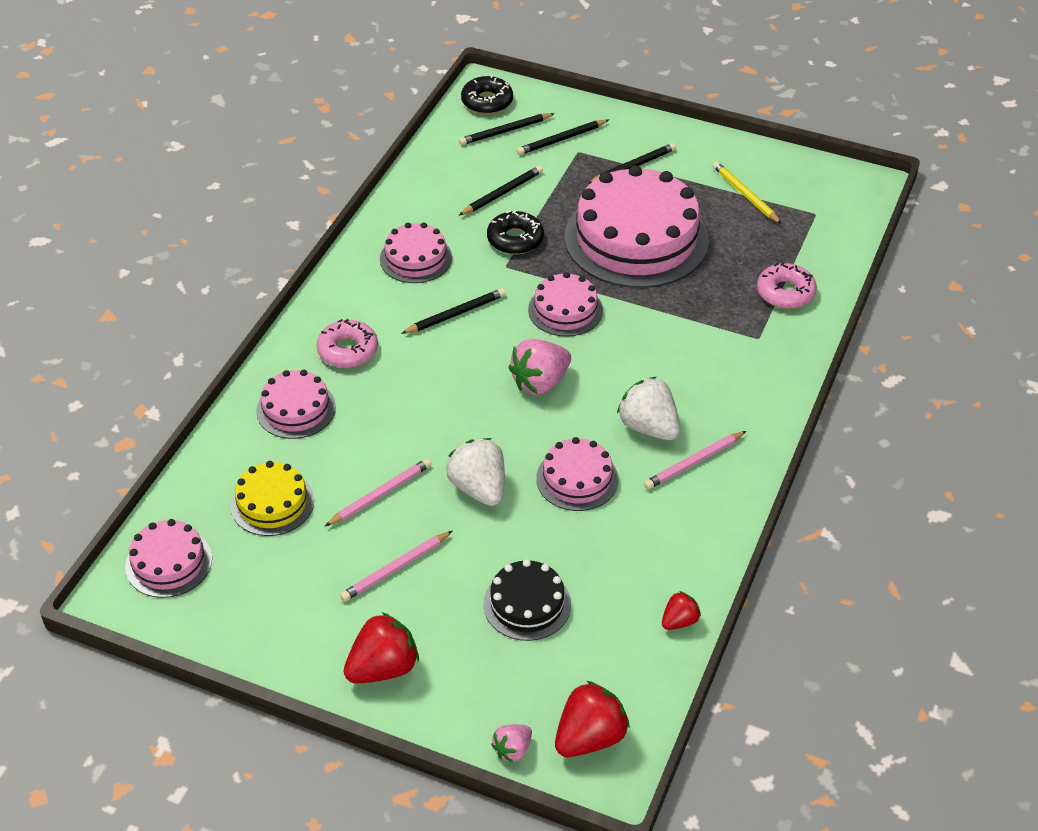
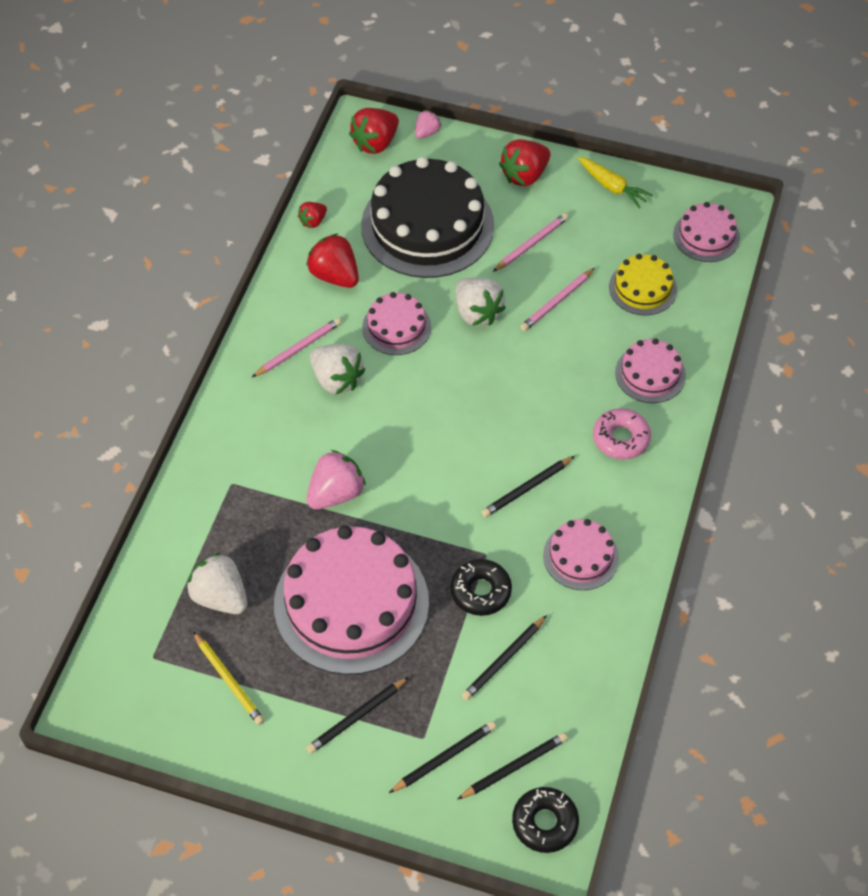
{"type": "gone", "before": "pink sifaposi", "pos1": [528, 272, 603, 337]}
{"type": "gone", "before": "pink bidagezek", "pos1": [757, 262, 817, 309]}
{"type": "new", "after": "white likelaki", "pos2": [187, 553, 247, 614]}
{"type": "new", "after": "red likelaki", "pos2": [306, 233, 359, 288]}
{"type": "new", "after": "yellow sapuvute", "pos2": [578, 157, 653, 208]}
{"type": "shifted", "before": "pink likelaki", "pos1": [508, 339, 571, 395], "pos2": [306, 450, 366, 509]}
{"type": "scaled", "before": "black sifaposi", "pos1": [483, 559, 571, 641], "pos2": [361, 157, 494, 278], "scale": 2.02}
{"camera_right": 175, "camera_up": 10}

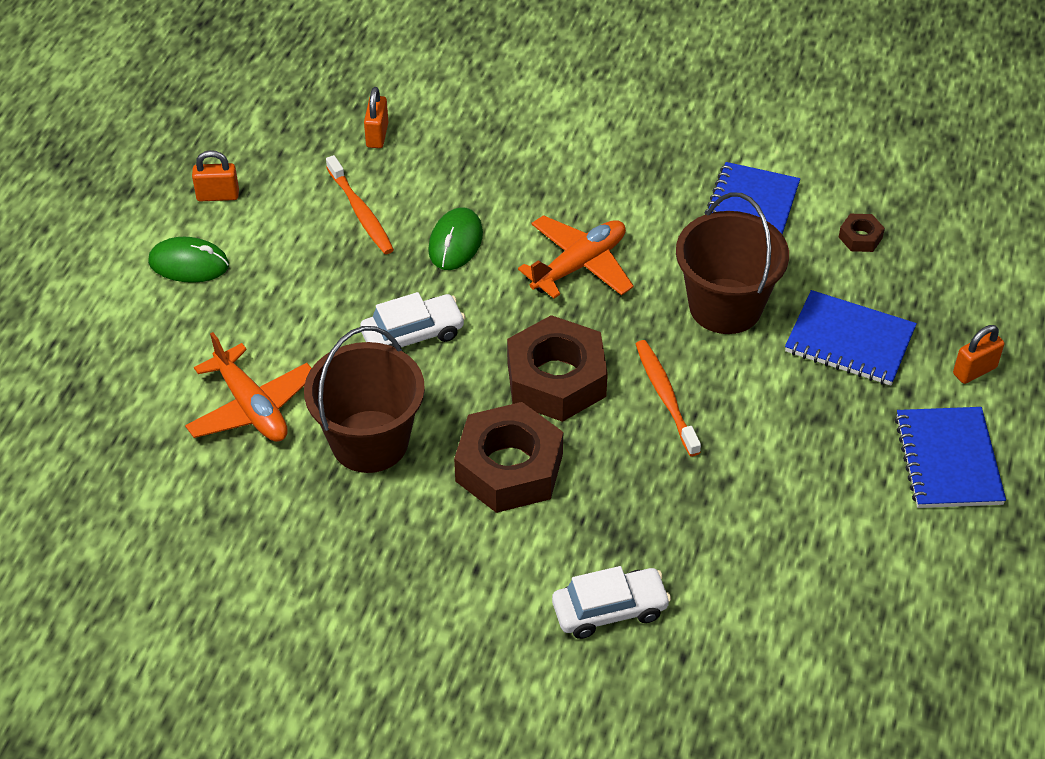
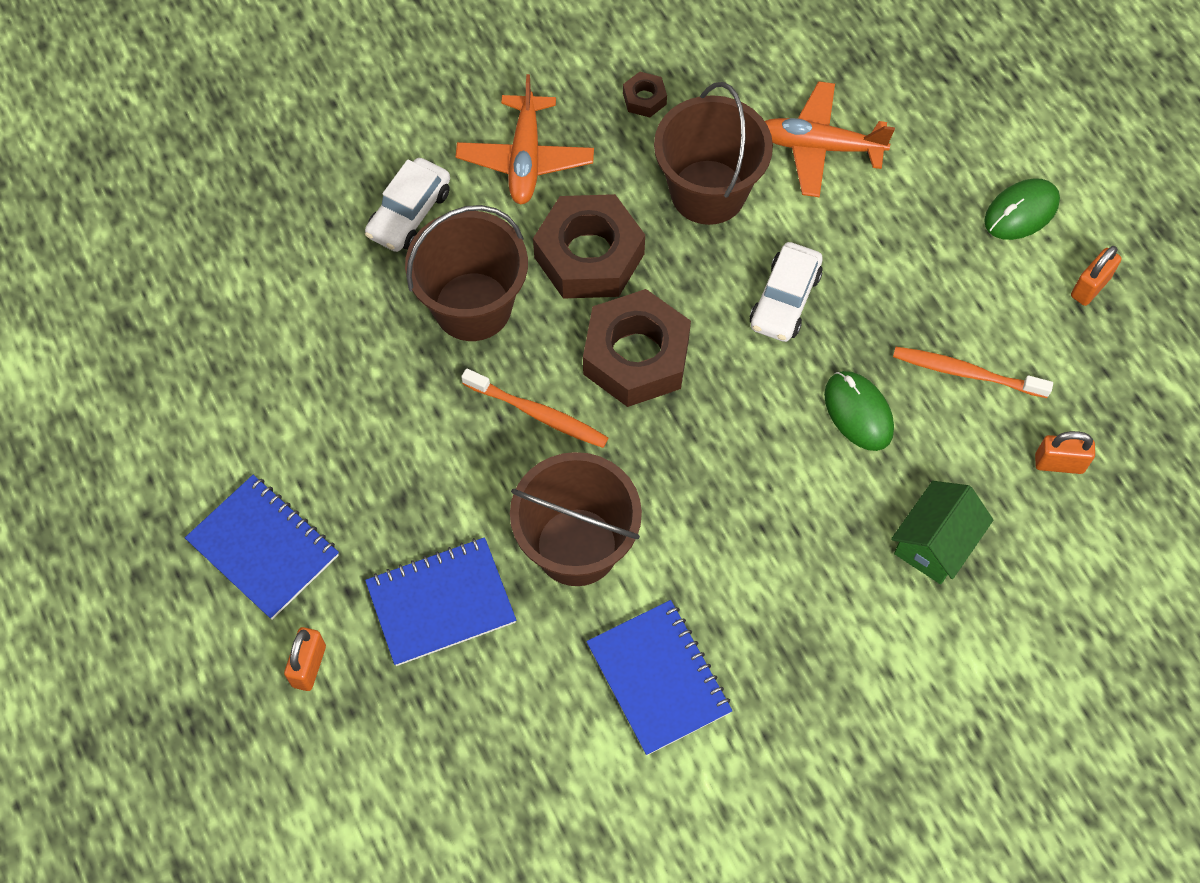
{"type": "new", "after": "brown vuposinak", "pos2": [405, 205, 528, 341]}
{"type": "new", "after": "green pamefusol", "pos2": [891, 481, 993, 584]}
{"type": "shifted", "before": "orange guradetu", "pos1": [518, 215, 634, 298], "pos2": [456, 74, 594, 204]}
{"type": "shifted", "before": "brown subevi", "pos1": [839, 214, 885, 252], "pos2": [623, 72, 667, 117]}
{"type": "rotated", "before": "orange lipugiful", "pos1": [364, 87, 388, 148], "pos2": [1035, 431, 1095, 474], "turn": -45}
{"camera_right": 135, "camera_up": 15}

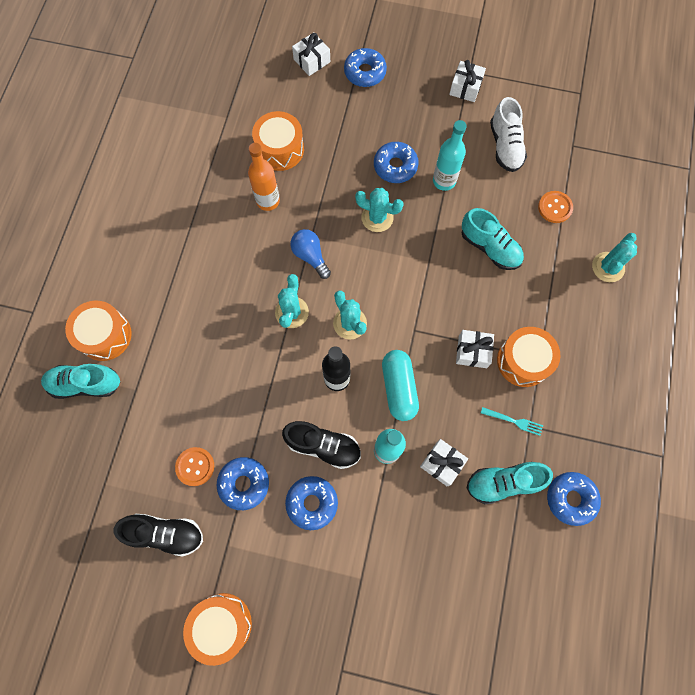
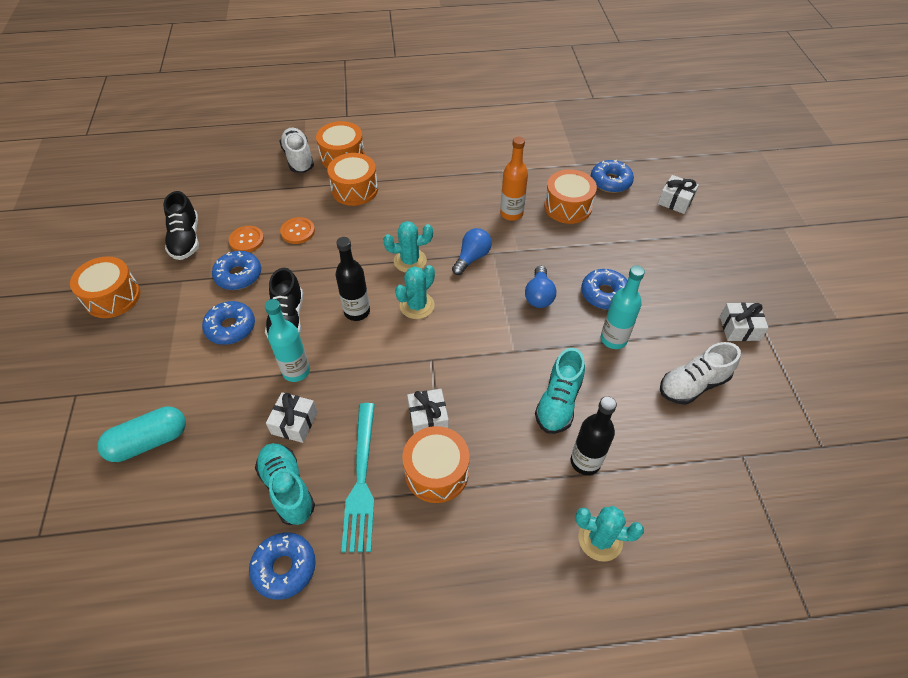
{"type": "new", "after": "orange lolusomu", "pos2": [327, 153, 378, 206]}
{"type": "new", "after": "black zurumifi", "pos2": [571, 396, 617, 475]}
{"type": "shifted", "before": "blue bidagezek", "pos1": [344, 48, 387, 87], "pos2": [591, 160, 634, 193]}
{"type": "shifted", "before": "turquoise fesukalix", "pos1": [382, 350, 419, 421], "pos2": [97, 406, 186, 462]}
{"type": "shifted", "before": "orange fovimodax", "pos1": [538, 191, 573, 223], "pos2": [280, 217, 315, 244]}
{"type": "swapped", "before": "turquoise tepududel", "after": "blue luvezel", "pos1": [355, 188, 404, 232], "pos2": [525, 266, 556, 308]}
{"type": "repainted", "before": "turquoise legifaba", "after": "white legifaba", "pos1": [41, 364, 120, 399], "pos2": [280, 128, 314, 173]}
{"type": "scaled", "before": "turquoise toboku", "pos1": [481, 407, 543, 436], "pos2": [341, 403, 375, 552], "scale": 2.13}
{"camera_right": 70, "camera_up": -20}

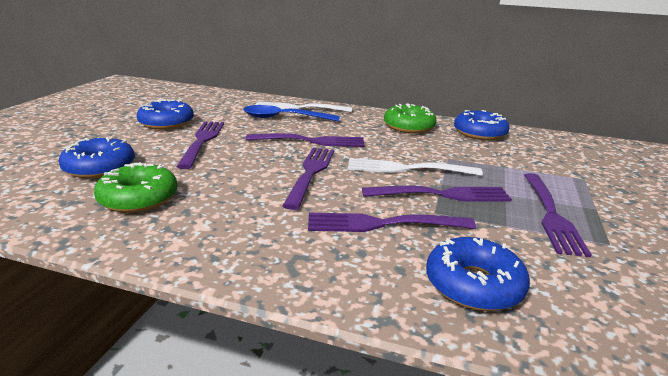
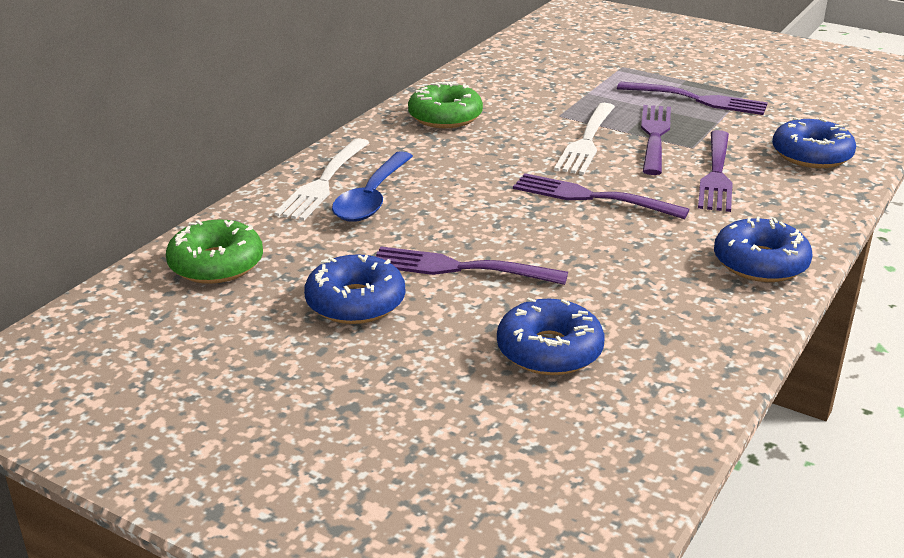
{"type": "gone", "before": "purple toboku", "pos1": [246, 133, 364, 147]}
{"type": "shifted", "before": "green bidagezek", "pos1": [94, 162, 178, 213], "pos2": [166, 220, 263, 284]}
{"type": "shifted", "before": "blue bidagezek", "pos1": [454, 110, 510, 140], "pos2": [714, 216, 812, 282]}
{"camera_right": -75, "camera_up": 5}

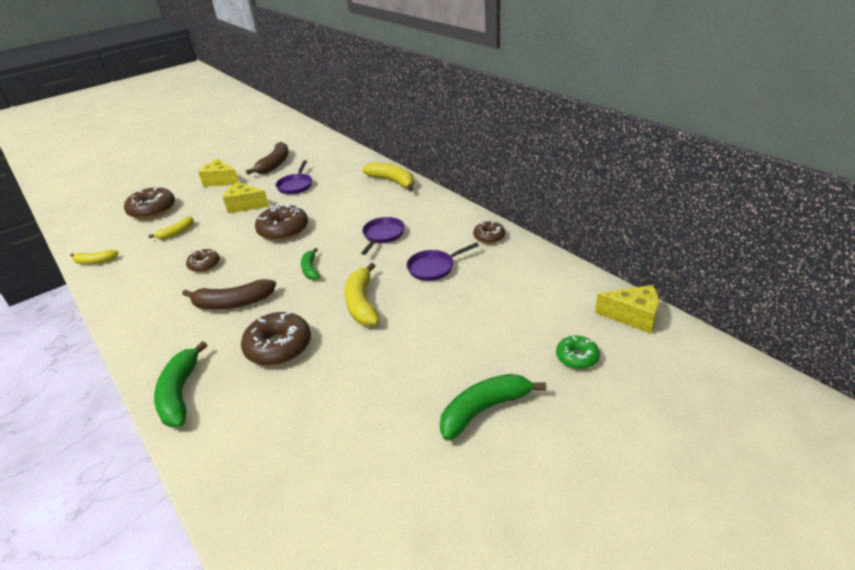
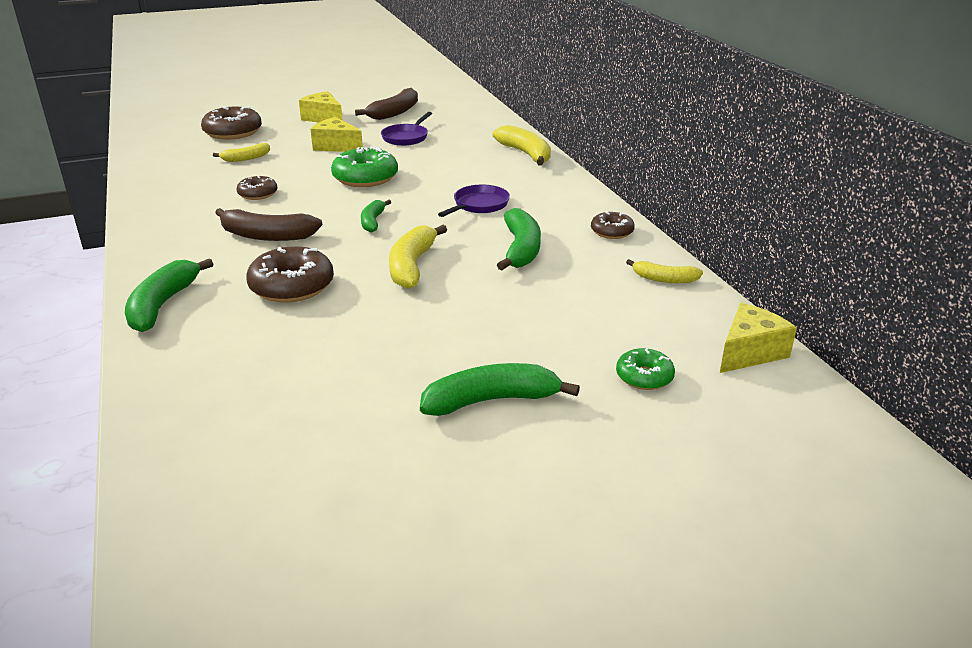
{"type": "shifted", "before": "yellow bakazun", "pos1": [70, 250, 119, 264], "pos2": [626, 259, 703, 283]}
{"type": "swapped", "before": "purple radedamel", "after": "green bakazun", "pos1": [407, 243, 479, 281], "pos2": [497, 208, 541, 270]}
{"type": "repainted", "before": "brown bidagezek", "after": "green bidagezek", "pos1": [255, 204, 308, 241], "pos2": [331, 147, 398, 187]}
{"type": "rotated", "before": "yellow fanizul", "pos1": [595, 285, 659, 334], "pos2": [720, 303, 797, 373], "turn": -75}
{"camera_right": 15, "camera_up": -5}

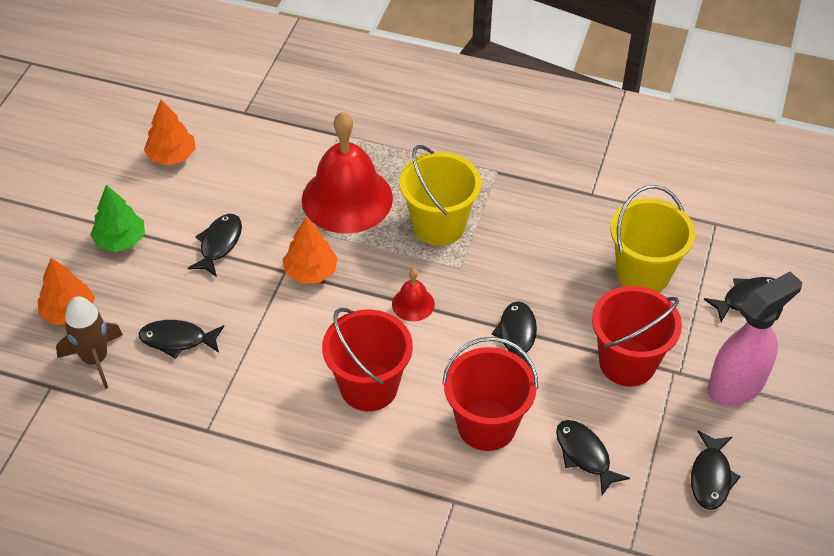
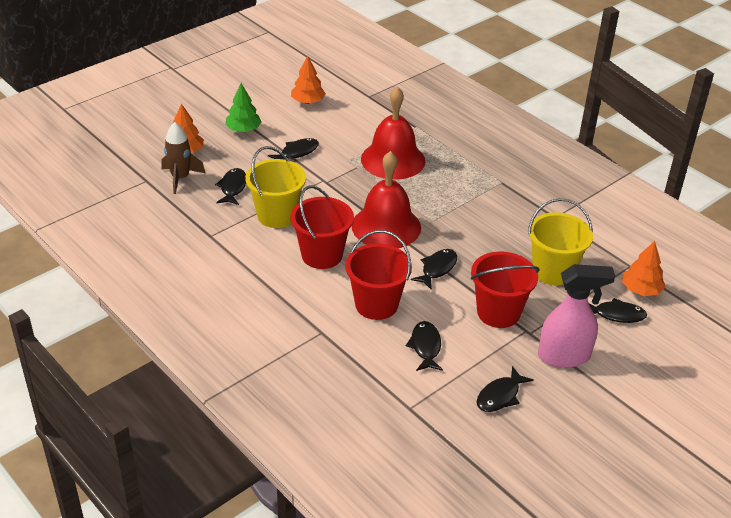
{"type": "shifted", "before": "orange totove", "pos1": [282, 217, 338, 283], "pos2": [622, 241, 666, 296]}
{"type": "shifted", "before": "yellow vuposinak", "pos1": [399, 145, 481, 246], "pos2": [245, 146, 306, 228]}
{"type": "rotated", "before": "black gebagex", "pos1": [138, 320, 224, 359], "pos2": [215, 168, 246, 205], "turn": 60}
{"type": "scaled", "before": "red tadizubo", "pos1": [392, 268, 435, 321], "pos2": [352, 151, 421, 248], "scale": 2.27}
{"camera_right": 30, "camera_up": -10}

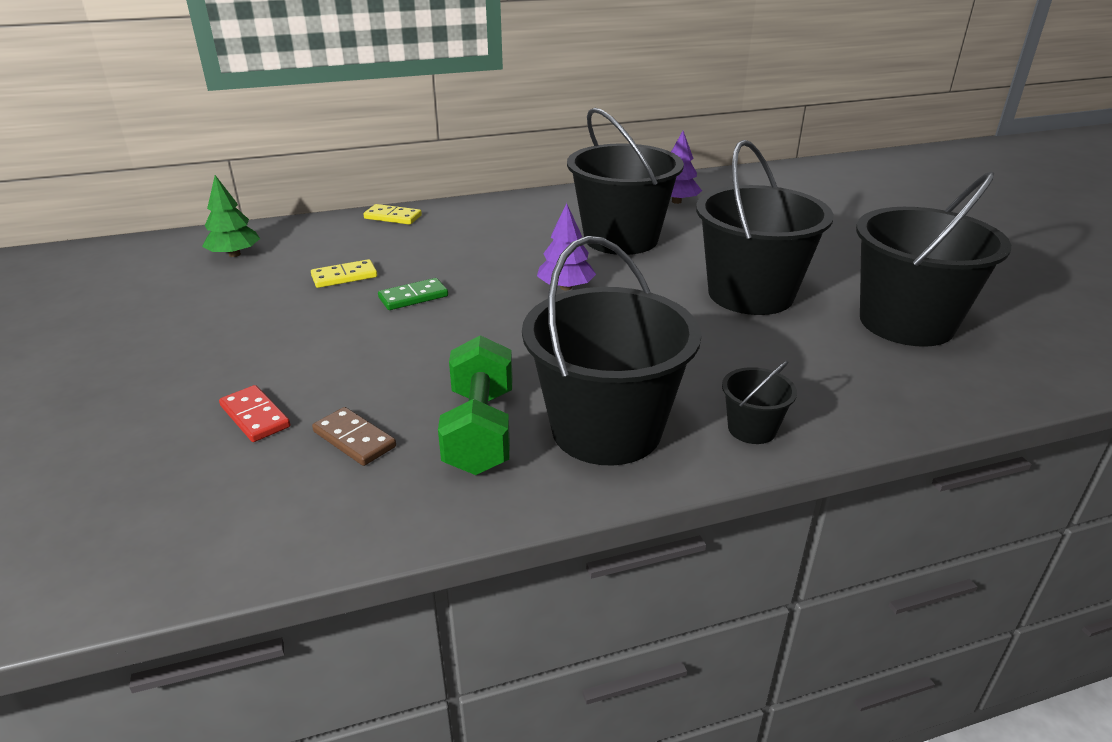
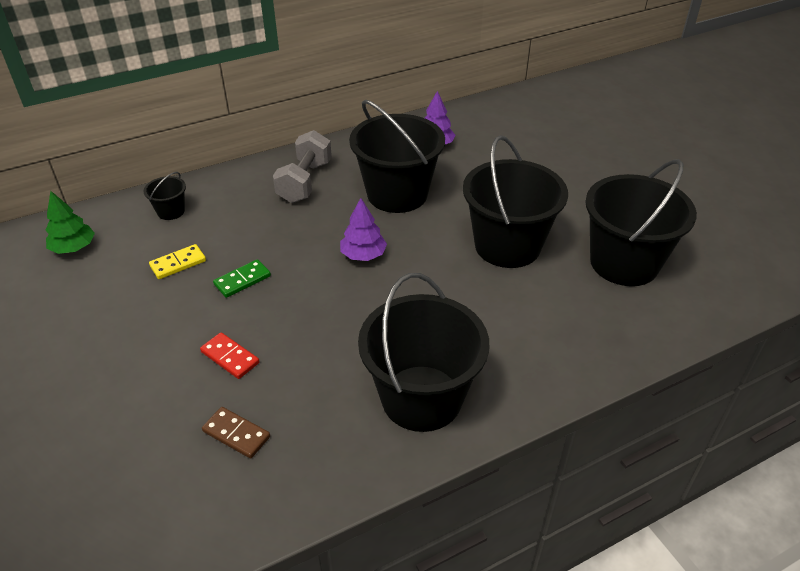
{"type": "gone", "before": "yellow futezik", "pos1": [363, 204, 422, 225]}
{"type": "gone", "before": "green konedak", "pos1": [438, 335, 513, 475]}
{"type": "new", "after": "grey konedak", "pos2": [273, 130, 332, 203]}
{"type": "shifted", "before": "red futezik", "pos1": [219, 385, 290, 442], "pos2": [200, 332, 260, 379]}
{"type": "shifted", "before": "black vuposinak", "pos1": [722, 361, 797, 444], "pos2": [144, 172, 186, 220]}
{"camera_right": -10, "camera_up": 10}

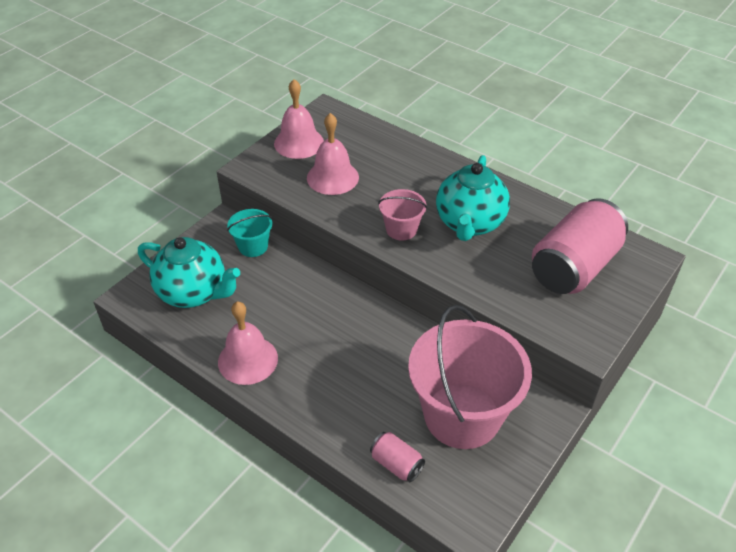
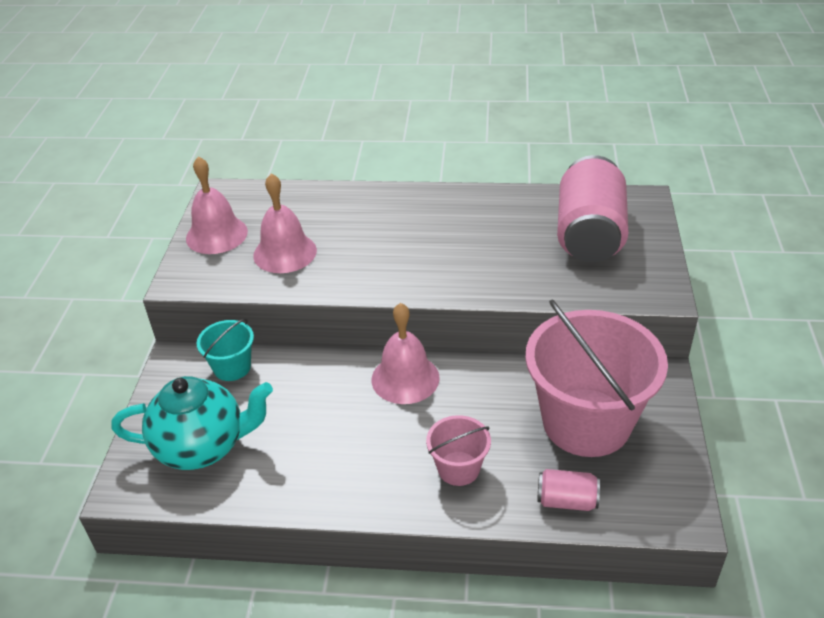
{"type": "gone", "before": "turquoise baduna", "pos1": [436, 155, 510, 241]}
{"type": "shifted", "before": "pink tadizubo", "pos1": [218, 302, 278, 385], "pos2": [372, 303, 440, 404]}
{"type": "shifted", "before": "pink vuposinak", "pos1": [378, 189, 427, 240], "pos2": [426, 415, 491, 486]}
{"camera_right": -30, "camera_up": -5}

